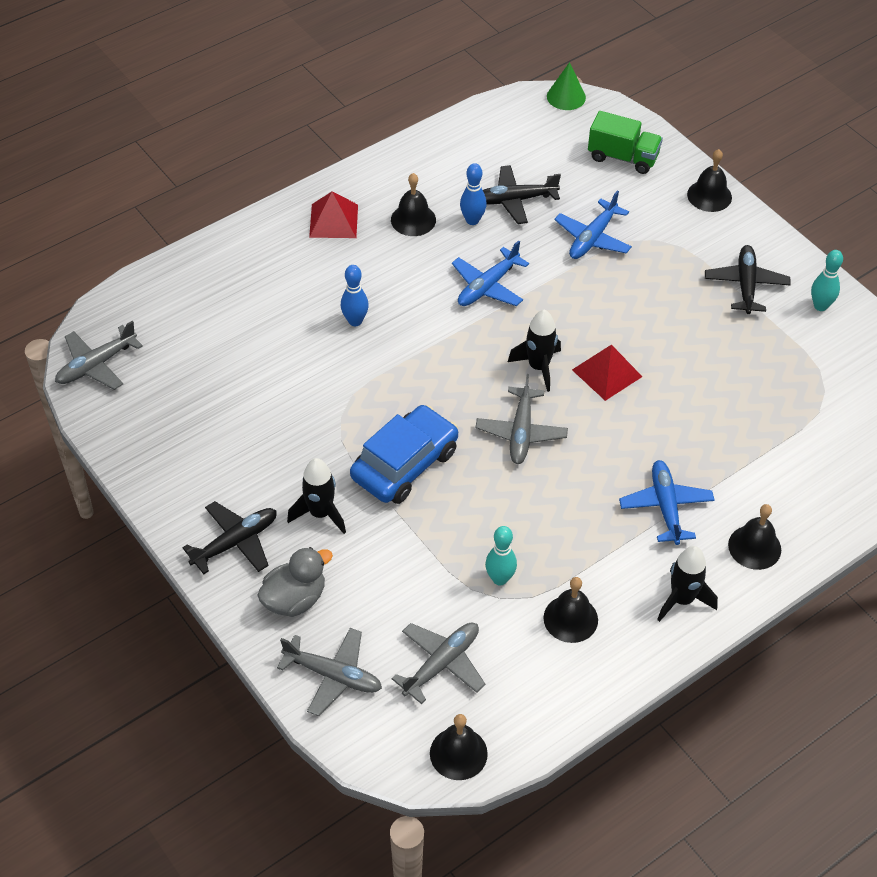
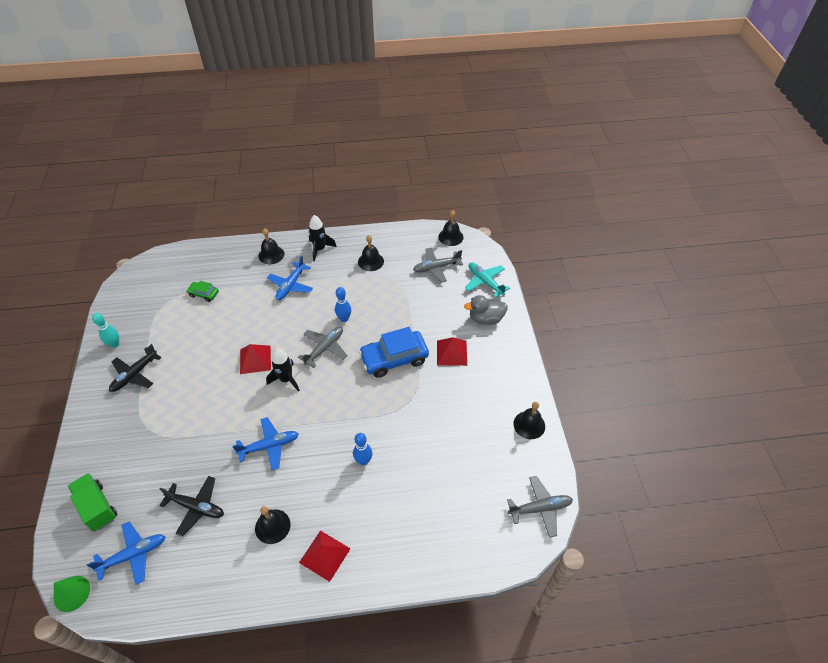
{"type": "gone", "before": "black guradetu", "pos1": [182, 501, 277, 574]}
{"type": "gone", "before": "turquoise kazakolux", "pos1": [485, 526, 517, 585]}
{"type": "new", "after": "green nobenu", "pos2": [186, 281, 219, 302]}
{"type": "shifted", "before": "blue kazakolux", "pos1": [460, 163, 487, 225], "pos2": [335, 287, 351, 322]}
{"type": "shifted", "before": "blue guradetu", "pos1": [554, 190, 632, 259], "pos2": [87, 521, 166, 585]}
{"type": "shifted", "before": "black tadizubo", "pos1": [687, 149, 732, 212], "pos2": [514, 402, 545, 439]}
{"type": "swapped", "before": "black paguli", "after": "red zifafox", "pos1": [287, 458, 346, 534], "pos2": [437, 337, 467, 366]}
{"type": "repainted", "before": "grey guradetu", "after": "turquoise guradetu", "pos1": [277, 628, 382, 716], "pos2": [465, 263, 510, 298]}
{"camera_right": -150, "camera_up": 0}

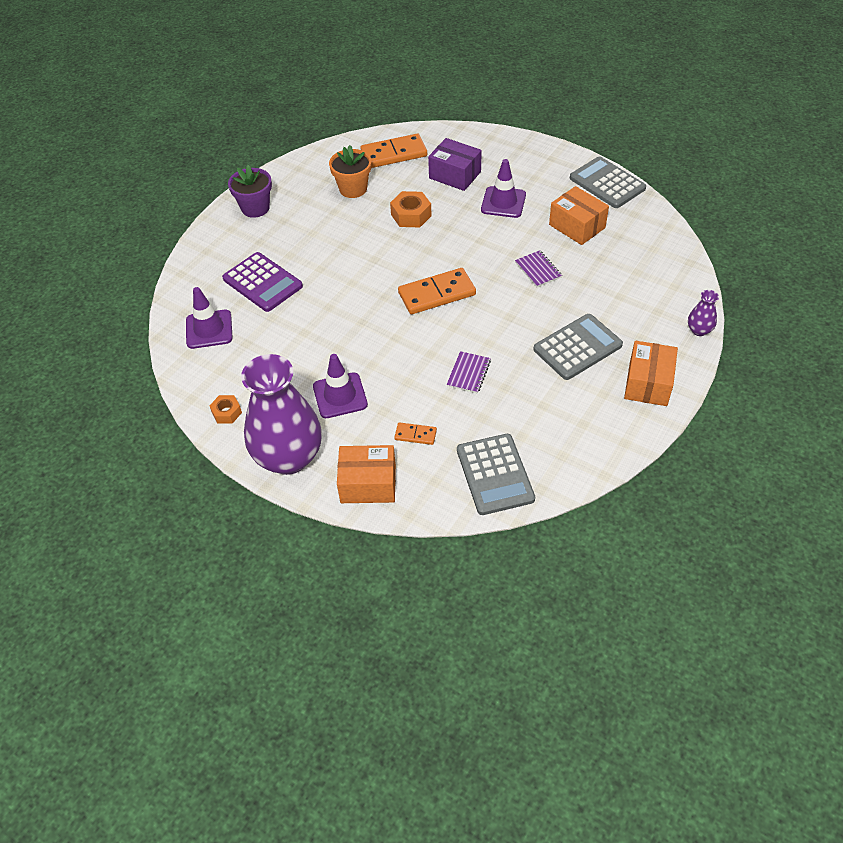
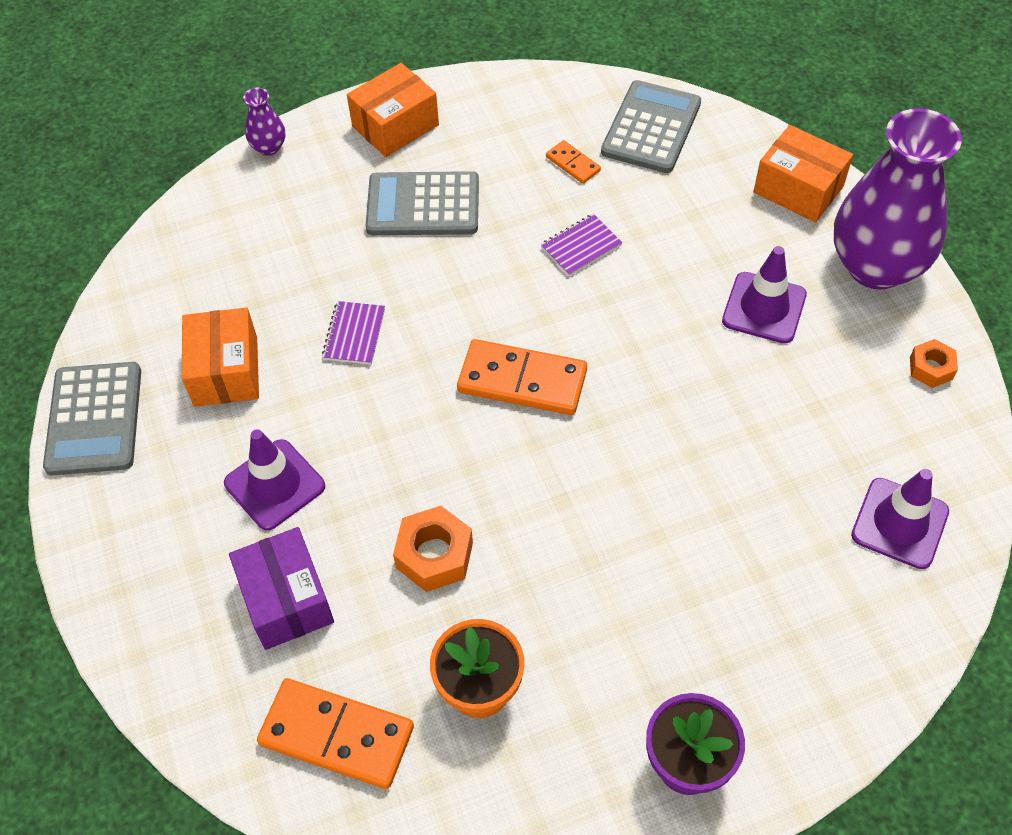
{"type": "gone", "before": "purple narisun", "pos1": [222, 252, 303, 312]}
{"type": "shifted", "before": "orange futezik", "pos1": [394, 422, 437, 445], "pos2": [546, 140, 601, 184]}
{"camera_right": -145, "camera_up": 5}

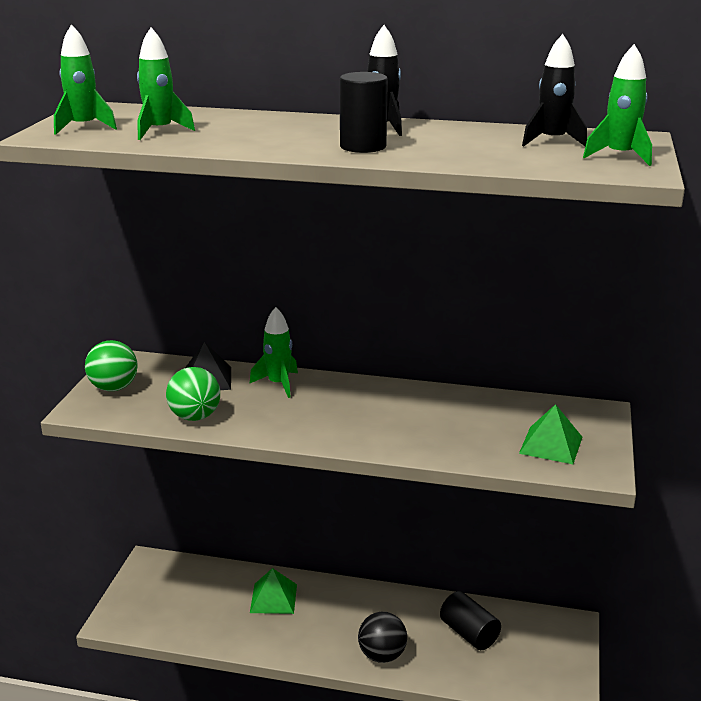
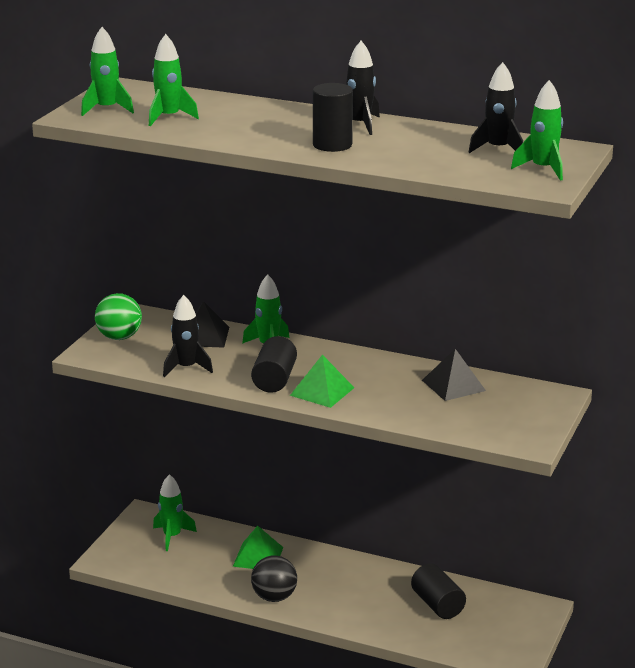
{"type": "new", "after": "green paguli", "pos2": [153, 474, 197, 551]}
{"type": "new", "after": "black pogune", "pos2": [251, 336, 297, 393]}
{"type": "new", "after": "black zifafox", "pos2": [422, 349, 486, 401]}
{"type": "shifted", "before": "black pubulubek", "pos1": [358, 612, 407, 663], "pos2": [251, 555, 297, 602]}
{"type": "shifted", "before": "green zifafox", "pos1": [519, 404, 582, 464], "pos2": [290, 355, 354, 408]}
{"type": "swapped", "before": "green pubulubek", "after": "black paguli", "pos1": [166, 367, 220, 421], "pos2": [163, 295, 213, 377]}
{"camera_right": 10, "camera_up": 0}

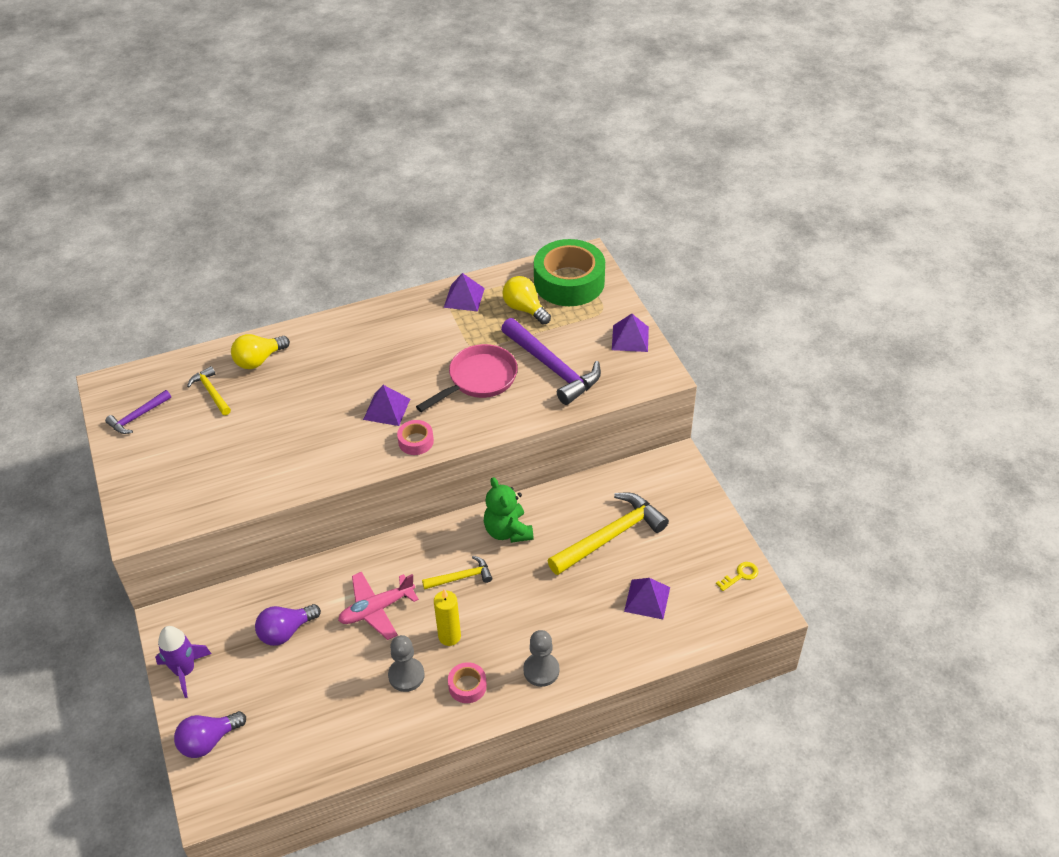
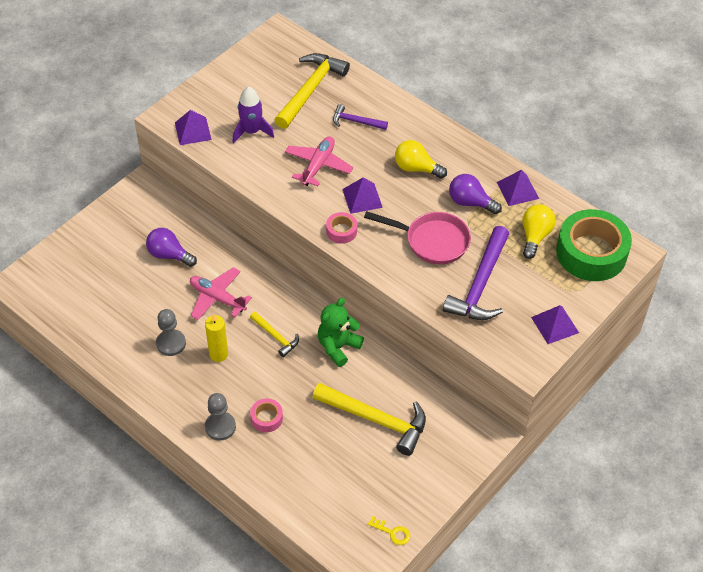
{"type": "new", "after": "pink guradetu", "pos2": [285, 136, 353, 186]}
{"type": "shifted", "before": "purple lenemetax", "pos1": [105, 390, 171, 434], "pos2": [333, 104, 388, 130]}
{"type": "shifted", "before": "purple paguli", "pos1": [155, 626, 211, 698], "pos2": [233, 86, 274, 143]}
{"type": "shifted", "before": "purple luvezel", "pos1": [174, 711, 246, 758], "pos2": [449, 174, 502, 214]}
{"type": "shifted", "before": "yellow luvezel", "pos1": [231, 334, 290, 369], "pos2": [395, 140, 447, 179]}
{"type": "shifted", "before": "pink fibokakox", "pos1": [448, 662, 487, 703], "pos2": [250, 398, 283, 432]}
{"type": "shifted", "before": "purple zifafox", "pos1": [624, 578, 670, 619], "pos2": [175, 110, 212, 145]}
{"type": "scaled", "before": "yellow lenemetax", "pos1": [187, 366, 231, 415], "pos2": [275, 53, 350, 129], "scale": 1.9}
{"camera_right": 60, "camera_up": 5}

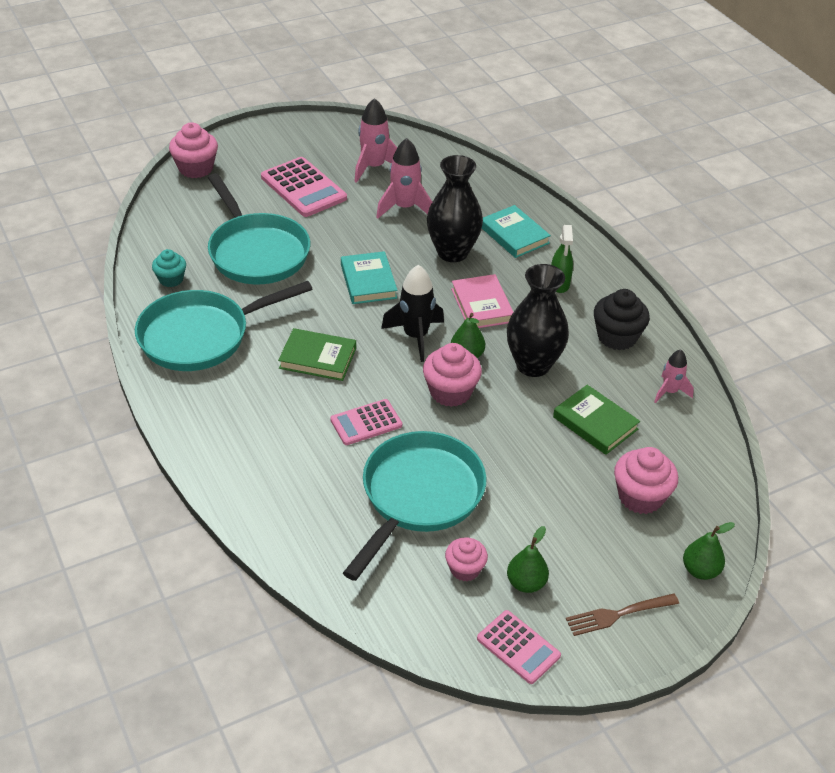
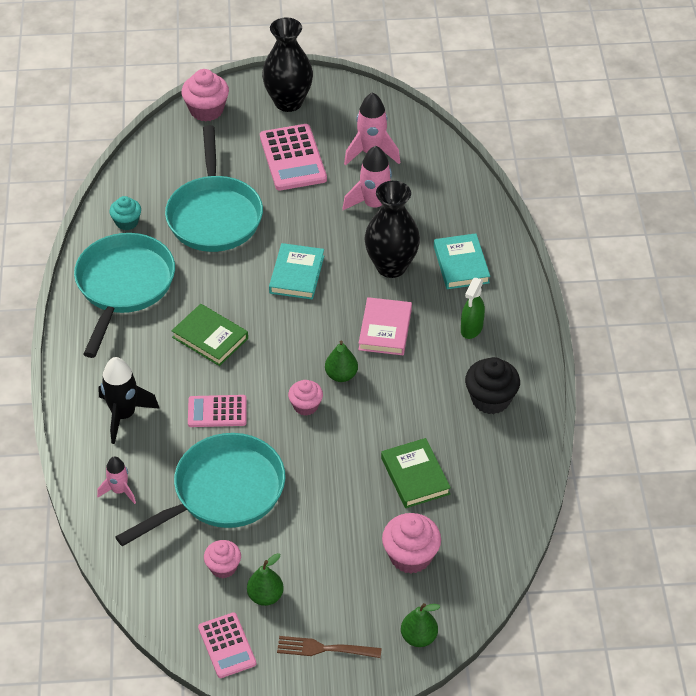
{"type": "shifted", "before": "black paguli", "pos1": [381, 265, 444, 362], "pos2": [98, 357, 160, 444]}
{"type": "shifted", "before": "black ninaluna", "pos1": [507, 264, 569, 377], "pos2": [262, 17, 313, 112]}
{"type": "shifted", "before": "pink paguli", "pos1": [654, 349, 694, 403], "pos2": [97, 456, 136, 504]}
{"type": "rotated", "before": "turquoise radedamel", "pos1": [135, 281, 313, 371], "pos2": [74, 233, 175, 358], "turn": 105}
{"type": "scaled", "before": "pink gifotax", "pos1": [423, 343, 482, 407], "pos2": [288, 380, 323, 416], "scale": 0.63}
{"camera_right": 25, "camera_up": 5}

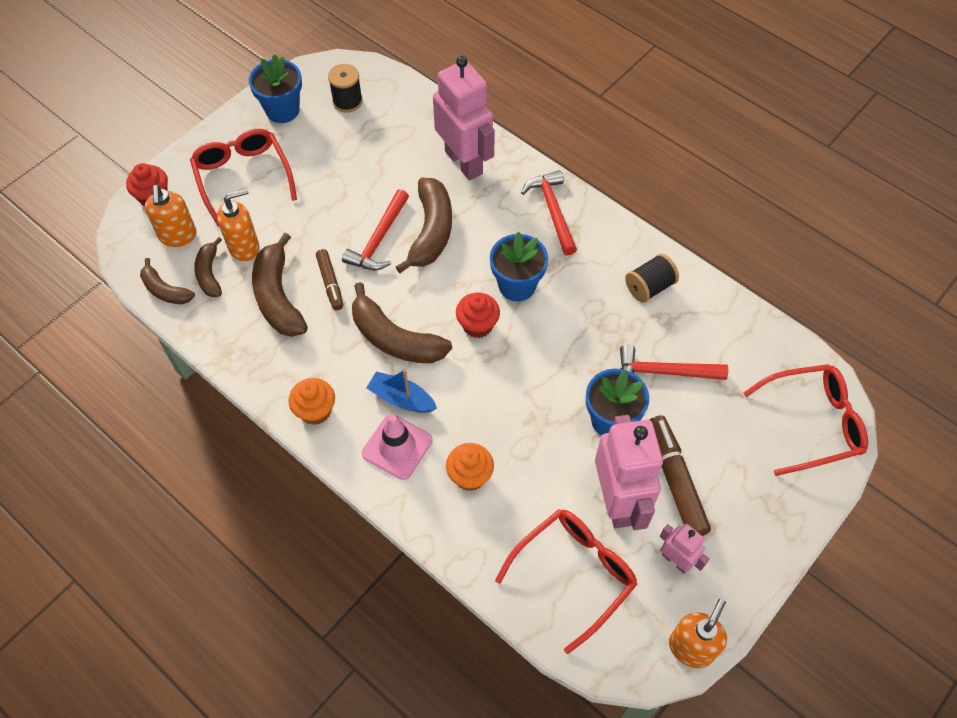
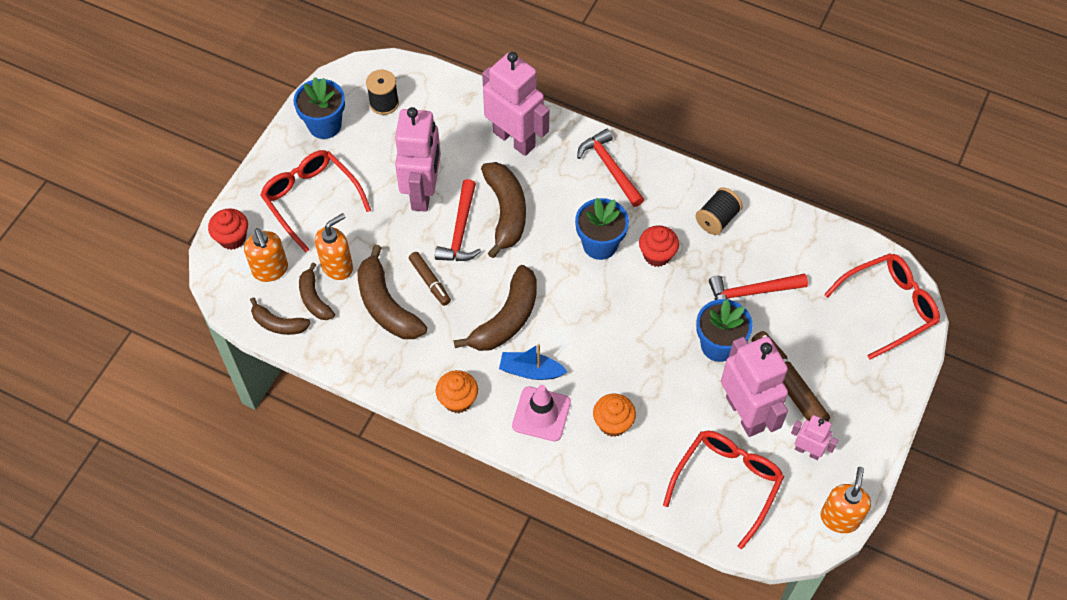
{"type": "new", "after": "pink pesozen", "pos2": [395, 107, 441, 212]}
{"type": "shifted", "before": "red gifotax", "pos1": [456, 293, 500, 338], "pos2": [639, 225, 679, 267]}
{"type": "rotated", "before": "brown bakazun", "pos1": [352, 282, 452, 363], "pos2": [453, 265, 537, 351], "turn": -75}
{"camera_right": -15, "camera_up": 0}

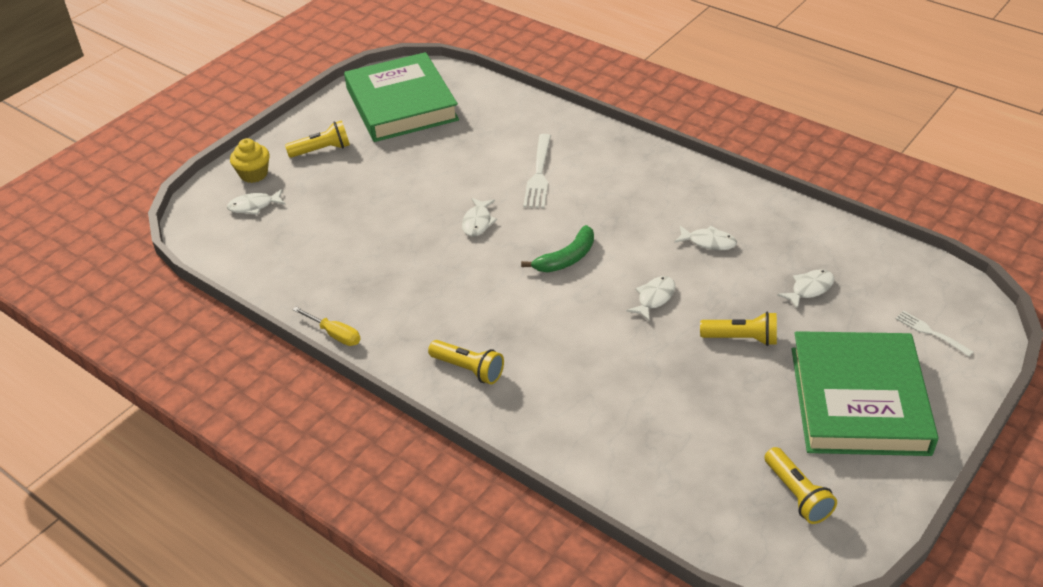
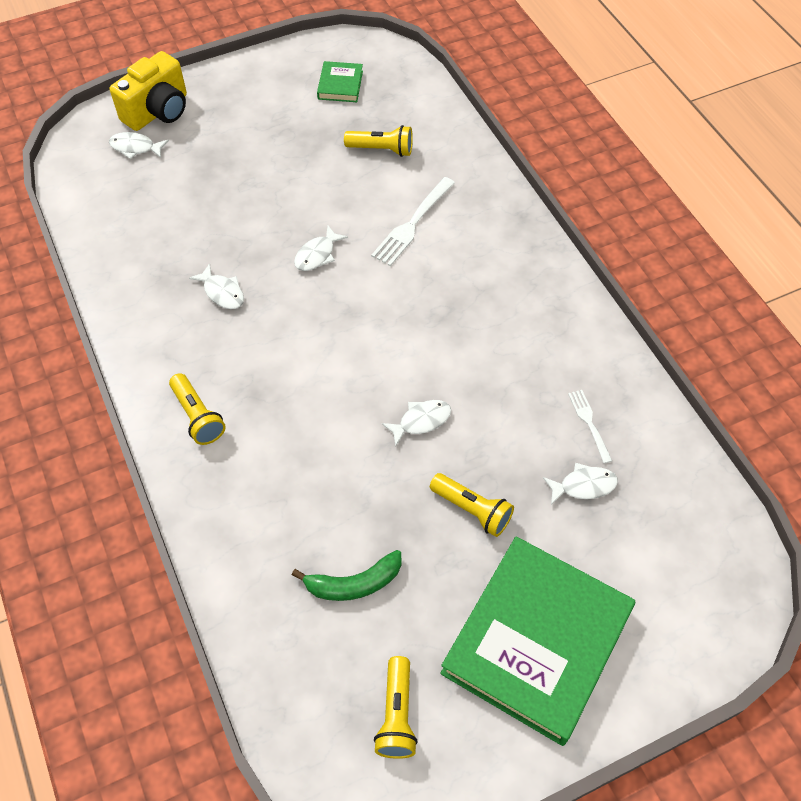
{"type": "gone", "before": "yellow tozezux", "pos1": [293, 307, 361, 346]}
{"type": "shifted", "before": "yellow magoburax", "pos1": [285, 120, 350, 158], "pos2": [344, 125, 413, 157]}
{"type": "shifted", "before": "green bakazun", "pos1": [521, 225, 594, 272], "pos2": [292, 550, 402, 601]}
{"type": "shifted", "before": "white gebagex", "pos1": [674, 226, 737, 250], "pos2": [189, 263, 244, 309]}
{"type": "shifted", "before": "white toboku", "pos1": [895, 311, 973, 357], "pos2": [568, 390, 612, 464]}
{"type": "swapped", "before": "yellow gifotax", "after": "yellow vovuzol", "pos1": [230, 138, 270, 183], "pos2": [110, 51, 187, 131]}
{"type": "scaled", "before": "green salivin", "pos1": [344, 52, 459, 142], "pos2": [317, 61, 363, 102], "scale": 0.42}
{"camera_right": 25, "camera_up": 15}

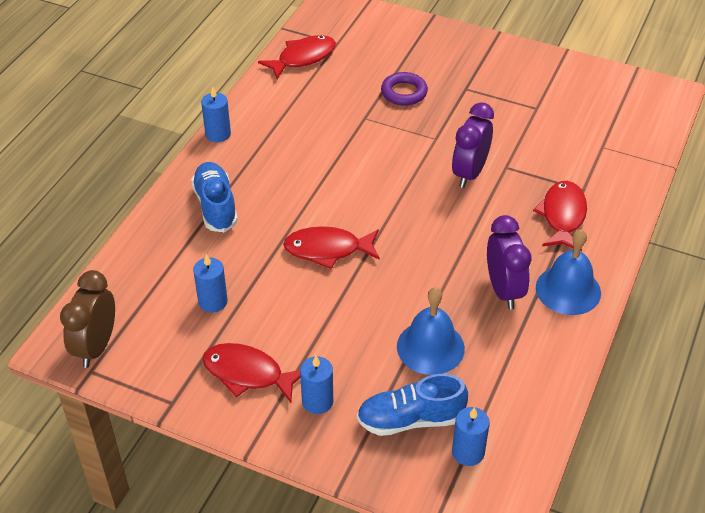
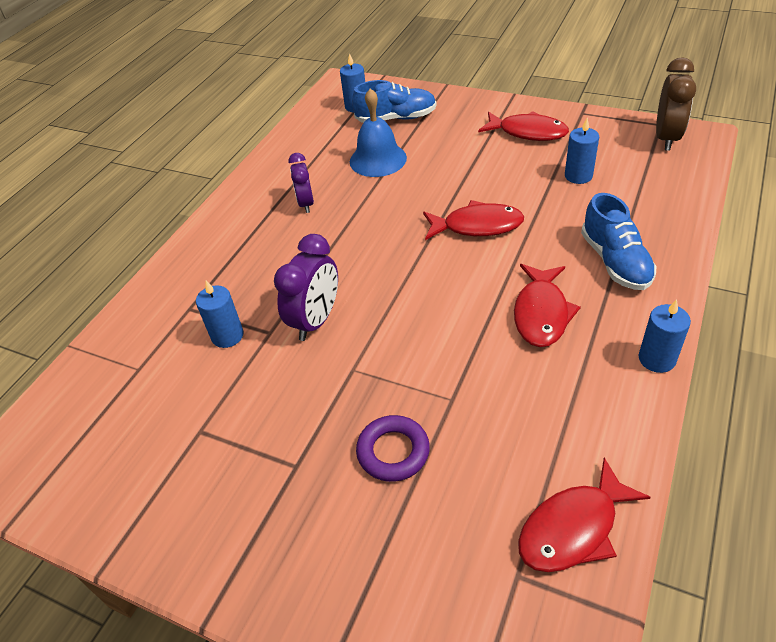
{"type": "gone", "before": "blue tadizubo", "pos1": [536, 229, 601, 315]}
{"type": "shifted", "before": "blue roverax", "pos1": [300, 356, 333, 414], "pos2": [196, 281, 244, 348]}
{"type": "shifted", "before": "red gebagex", "pos1": [533, 181, 587, 251], "pos2": [514, 264, 581, 347]}
{"type": "scaled", "before": "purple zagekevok", "pos1": [487, 215, 531, 310], "pos2": [289, 153, 314, 213], "scale": 0.66}
{"camera_right": -175, "camera_up": 0}

